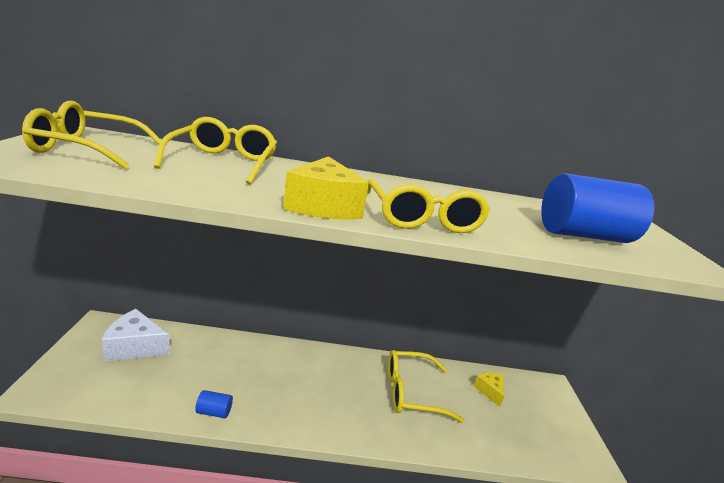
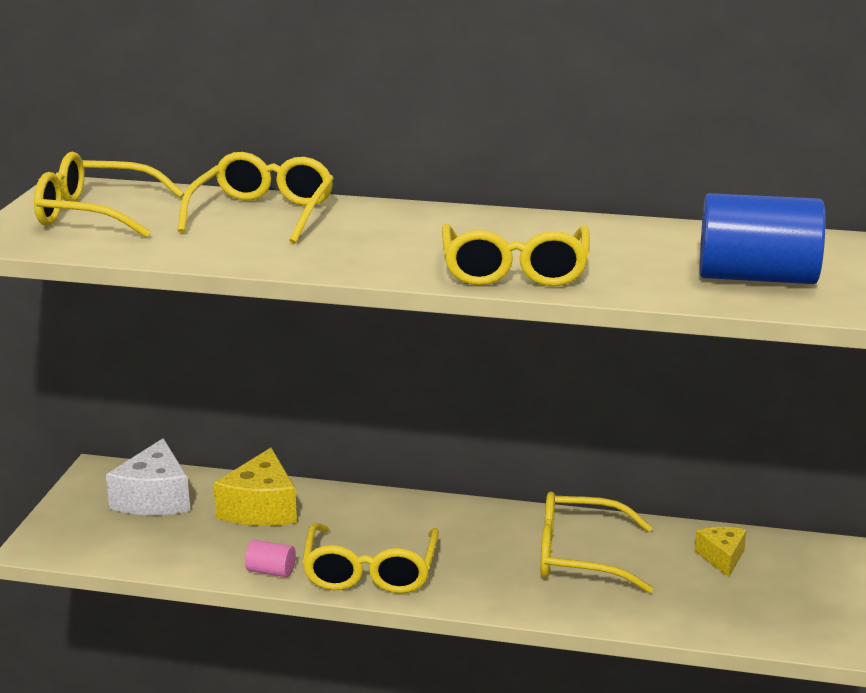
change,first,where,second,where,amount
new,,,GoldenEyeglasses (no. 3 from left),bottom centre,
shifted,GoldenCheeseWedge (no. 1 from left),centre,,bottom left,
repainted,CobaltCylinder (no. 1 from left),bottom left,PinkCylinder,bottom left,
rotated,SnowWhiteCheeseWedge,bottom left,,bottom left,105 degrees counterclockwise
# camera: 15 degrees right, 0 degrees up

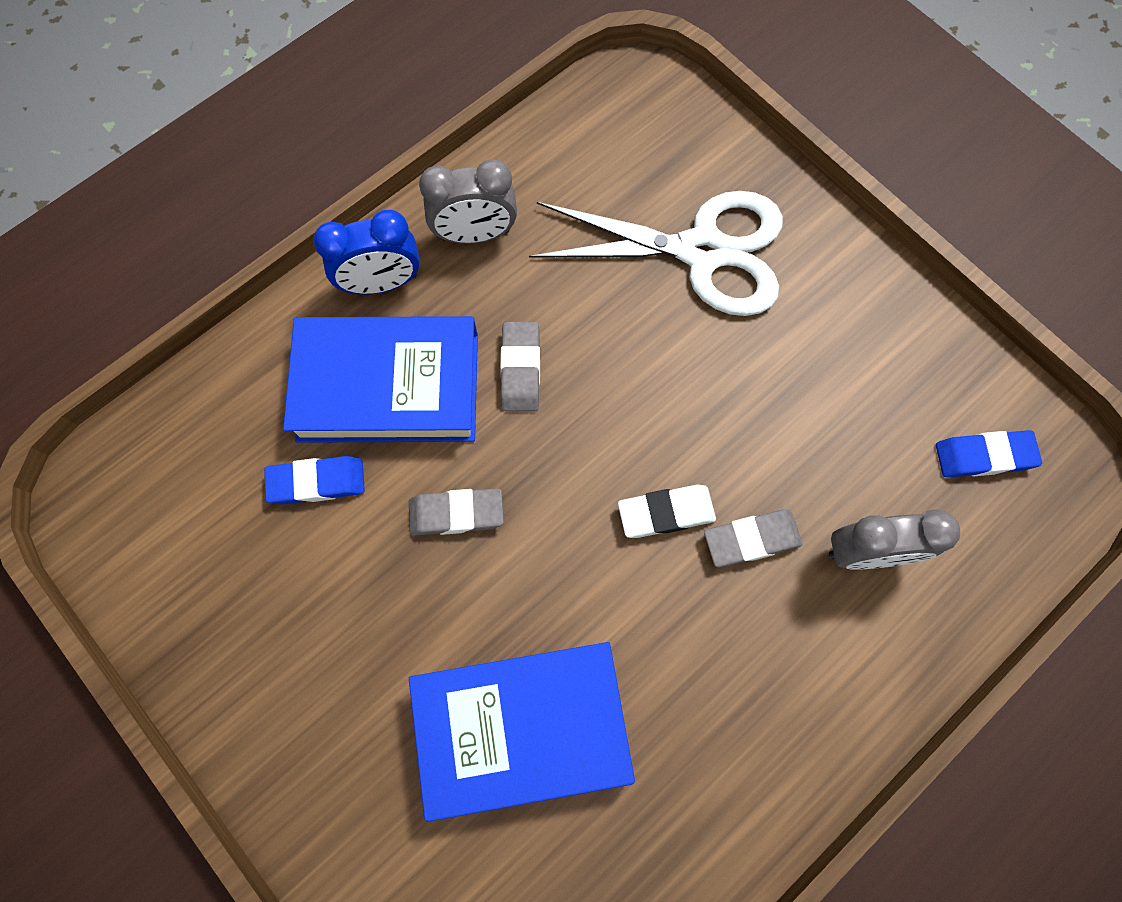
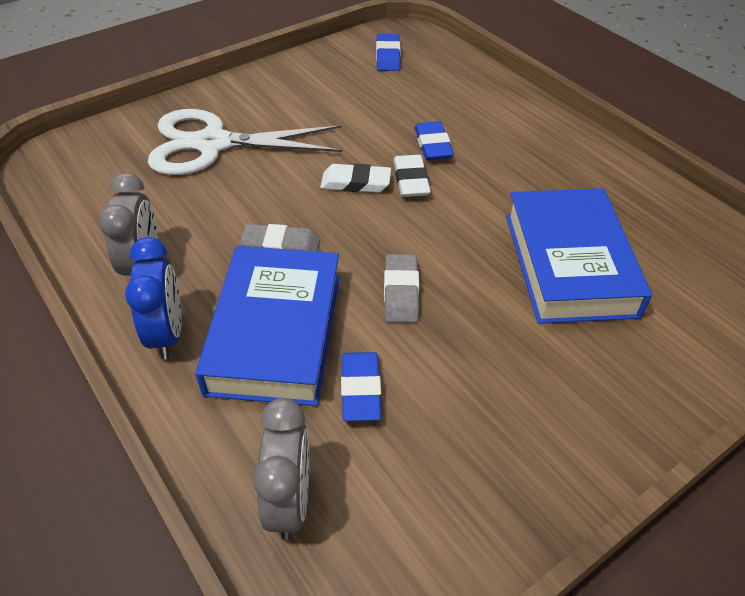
change,first,where,second,where,amount
new,,,SnowWhitePencilEraser (no. 1 from left),top centre,
shifted,GreyClock (no. 2 from left),middle right,,bottom centre,
repainted,GreyPencilEraser (no. 3 from left),middle right,CobaltPencilEraser (no. 3 from left),top centre,
rotated,SnowWhitePairOfScissors,top centre,,top left,105 degrees counterclockwise
# camera: 85 degrees left, 25 degrees down

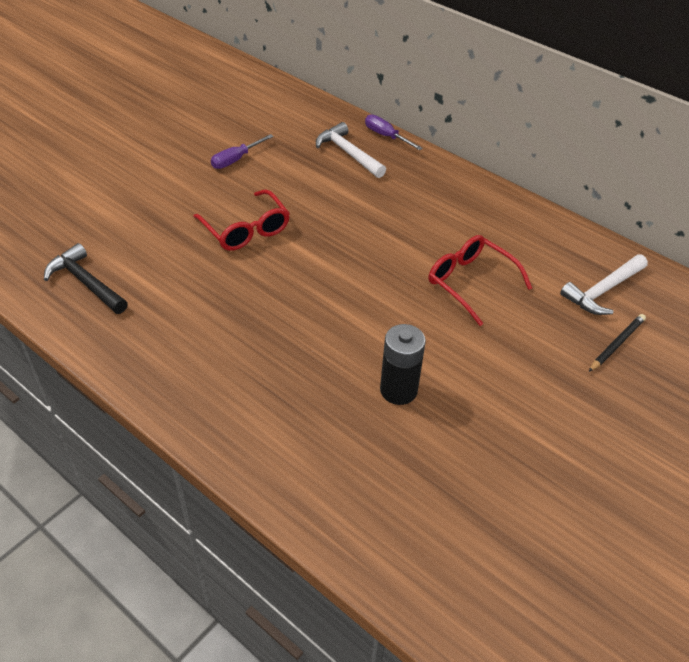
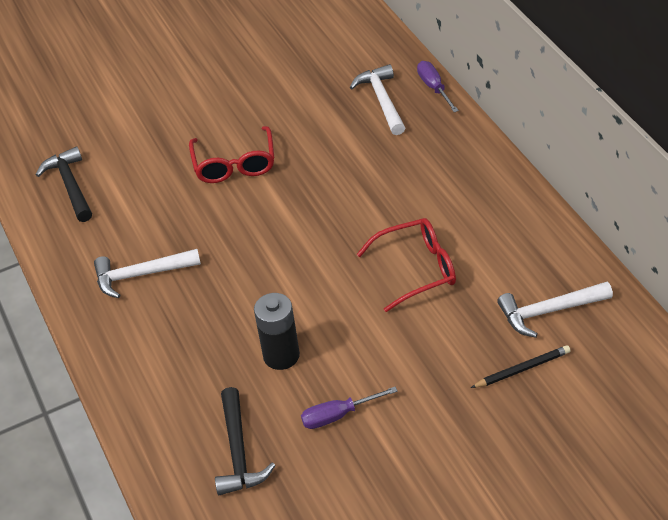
change,first,where,second,where,amount
new,,,SnowWhiteClawHammer (no. 1 from left),middle left,
new,,,EbonyClawHammer (no. 2 from left),bottom centre,
shifted,VioletScrewdriver (no. 1 from left),top centre,,bottom centre,
rotated,ScarletEyeglasses (no. 2 from left),middle right,,centre,90 degrees clockwise
# camera: 30 degrees right, 0 degrees up

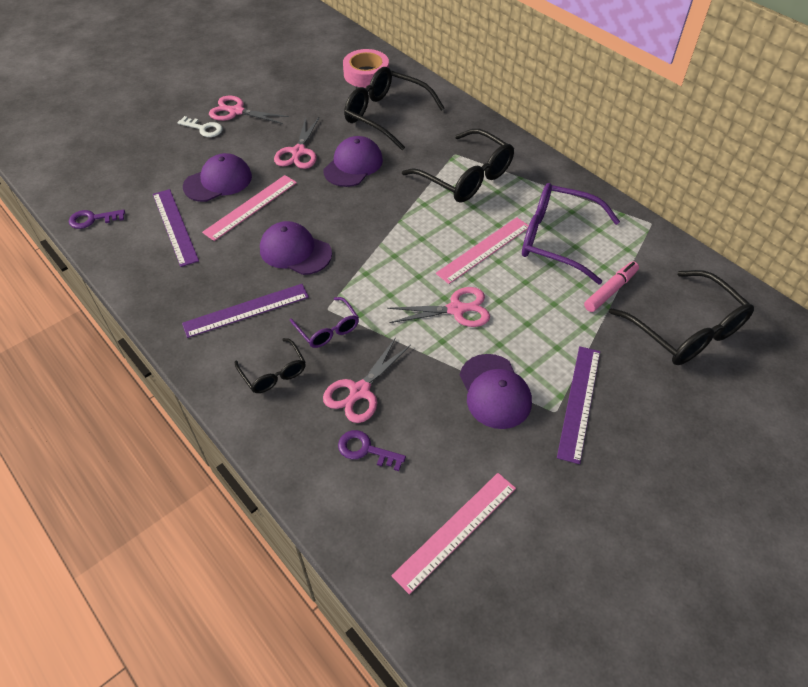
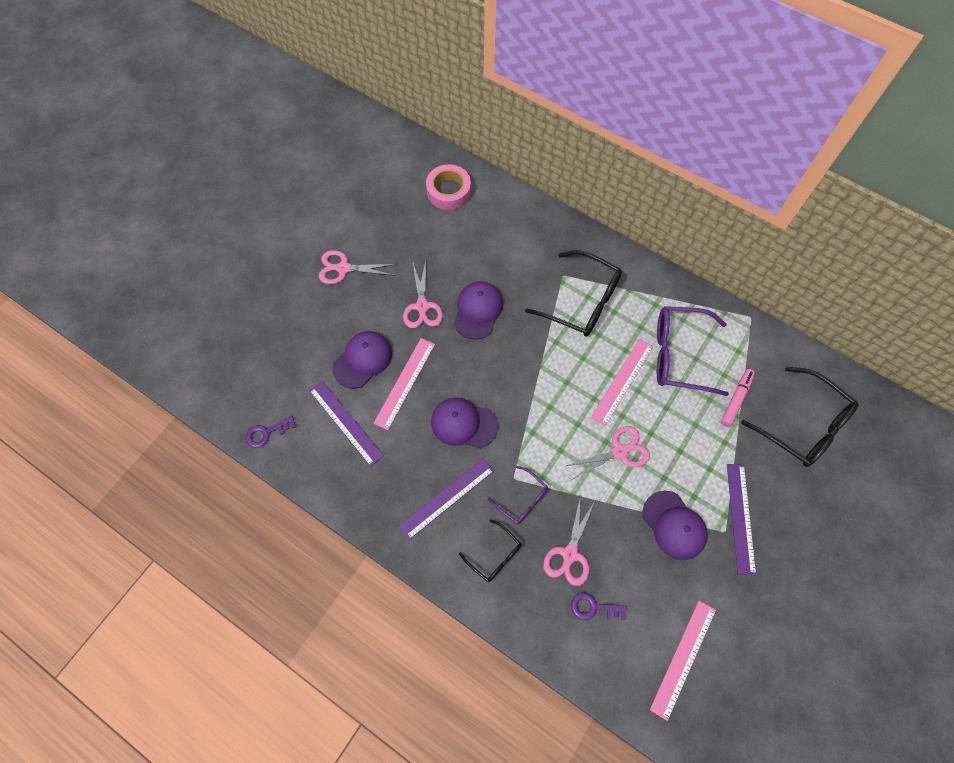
change,first,where,second,where,amount
gone,SnowWhiteKey,top left,,,
gone,EbonyEyeglasses (no. 2 from left),top centre,,,
# camera: 15 degrees left, 15 degrees up

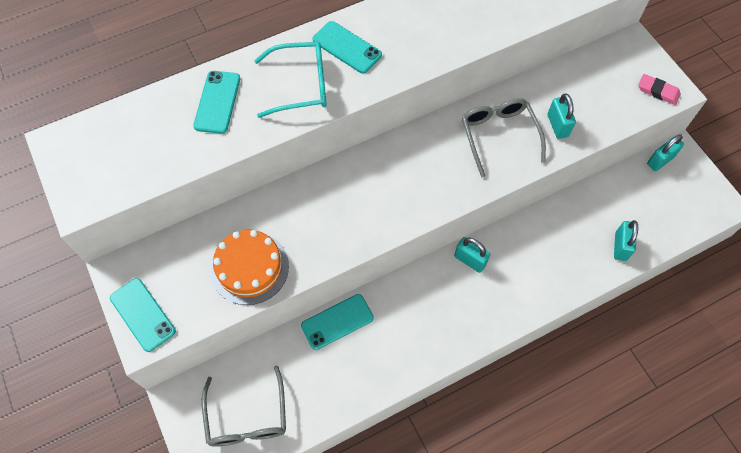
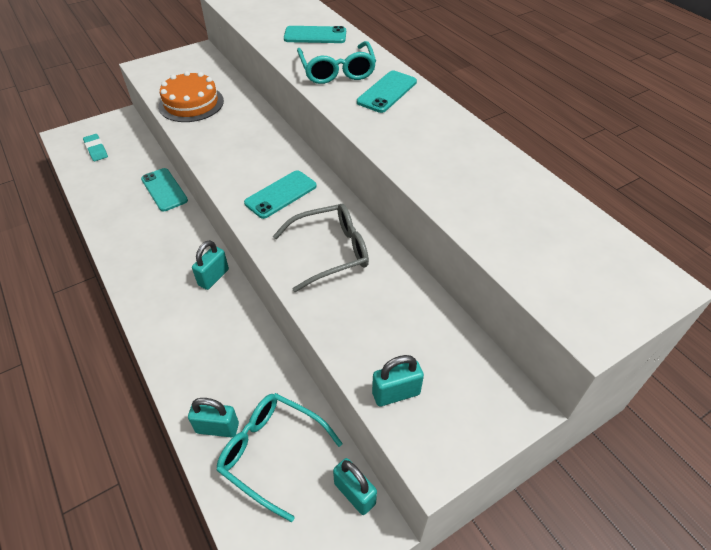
change,first,where,second,where,amount
gone,PinkPencilEraser,top right,,,
new,,,TealEyeglasses (no. 1 from left),bottom centre,
shifted,TealSmartphone (no. 1 from left in the first image),bottom left,TealSmartphone (no. 2 from left),centre,
shifted,TealLock (no. 2 from left in the first image),top right,TealLock (no. 4 from left),bottom centre,
swapped,GreyEyeglasses (no. 1 from left),bottom left,TealPencilEraser,top left,
# camera: 85 degrees right, 15 degrees down

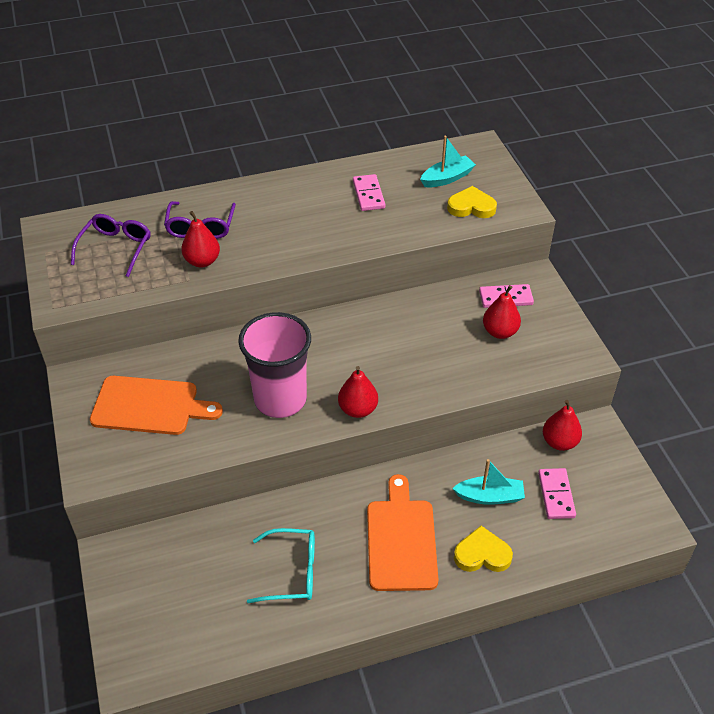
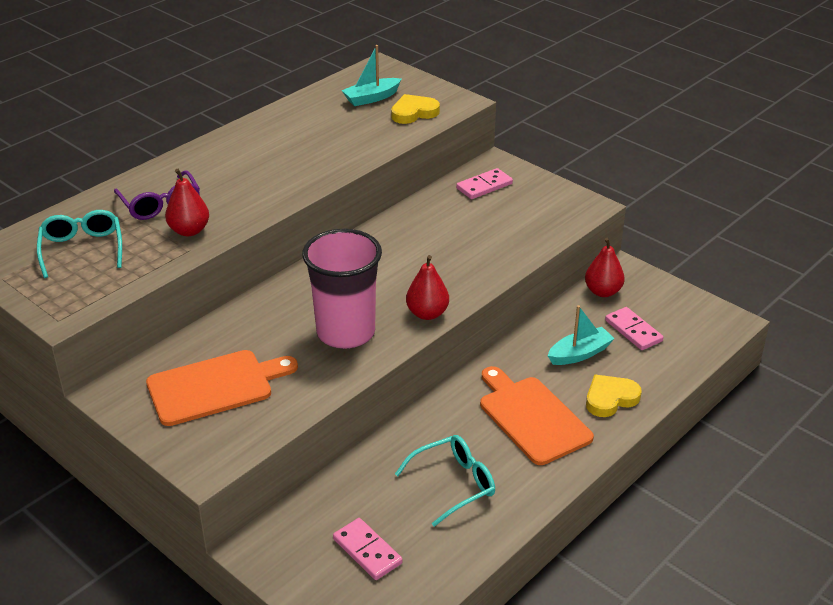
change,first,where,second,where,amount
gone,ScarletPearFruit (no. 3 from left),middle right,,,
shifted,PinkDominoPiece (no. 1 from left),top centre,,bottom centre,
repainted,VioletEyeglasses (no. 1 from left),middle left,TealEyeglasses (no. 1 from left),middle left,
rotated,TealToyBoat (no. 1 from left),top centre,,top centre,150 degrees counterclockwise
# camera: 30 degrees left, 10 degrees down

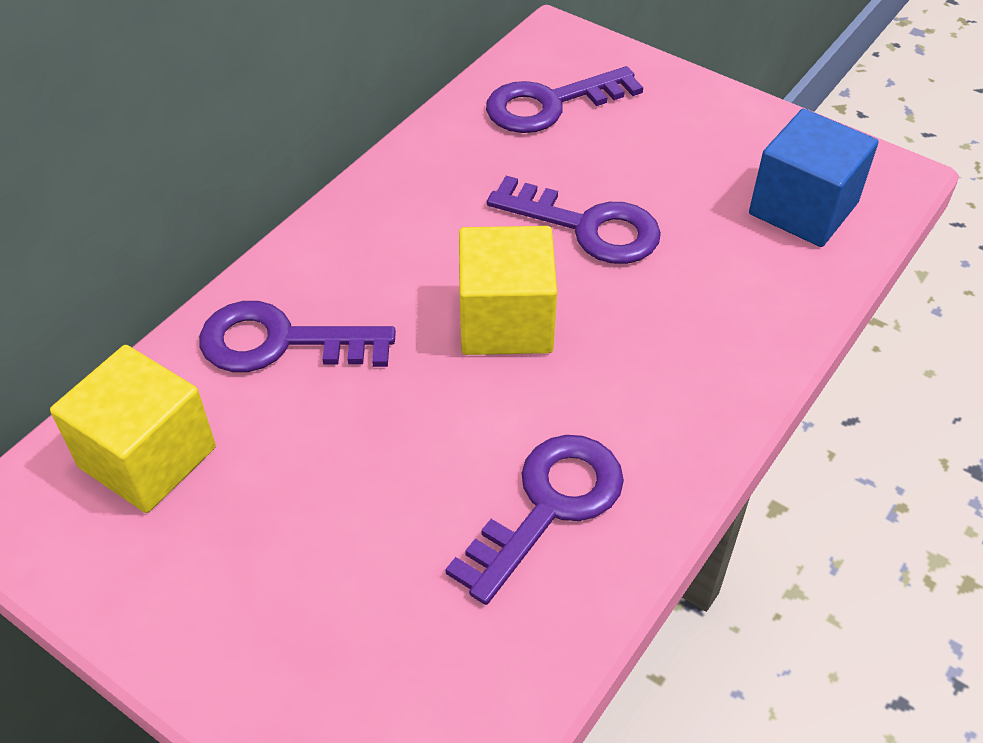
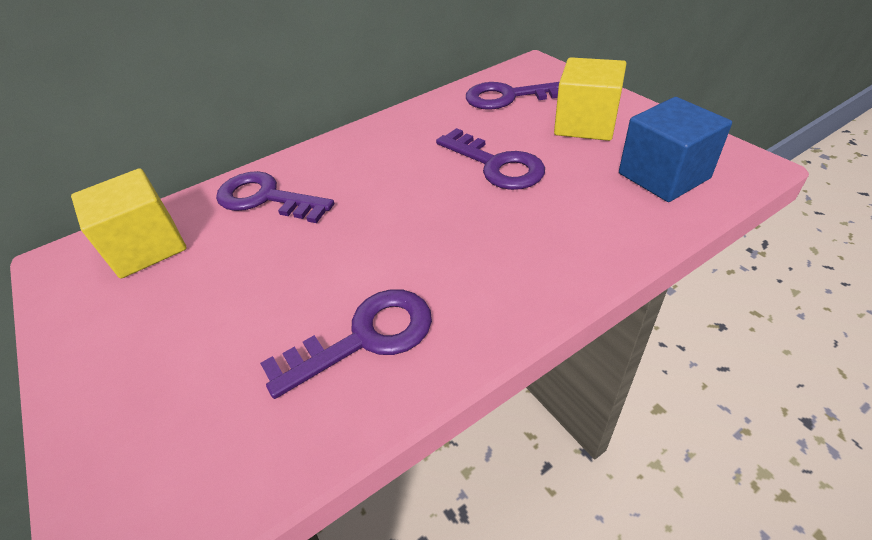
change,first,where,second,where,amount
shifted,GoldenCube (no. 2 from left),centre,,top right,
# camera: 25 degrees right, 5 degrees down

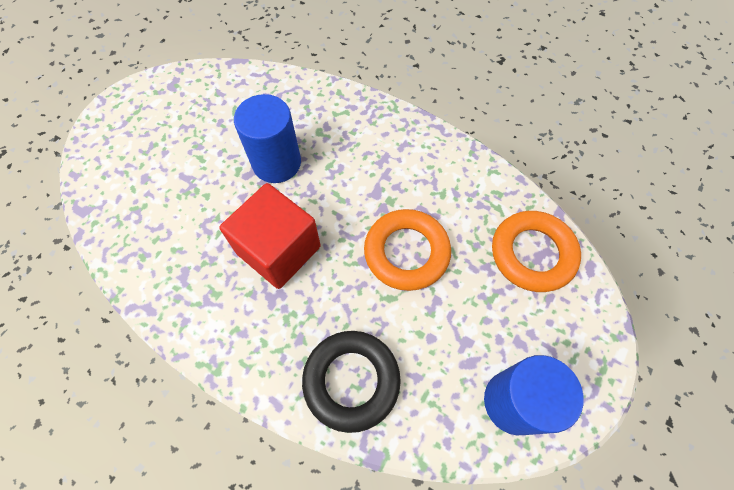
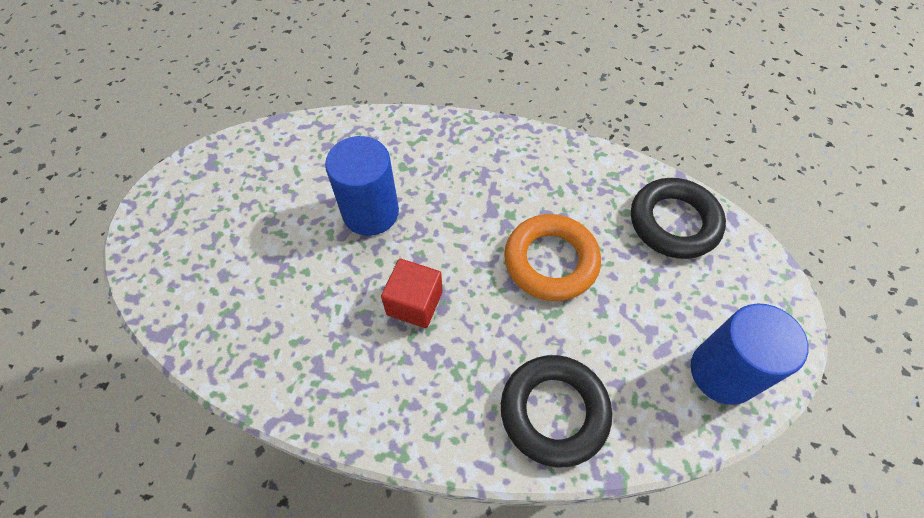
change,first,where,second,where,amount
repainted,OrangeColouredRing (no. 2 from left),middle right,EbonyRing (no. 2 from left),middle right,
scaled,ScarletCube,centre,,centre,x0.62
# camera: 20 degrees left, 5 degrees down

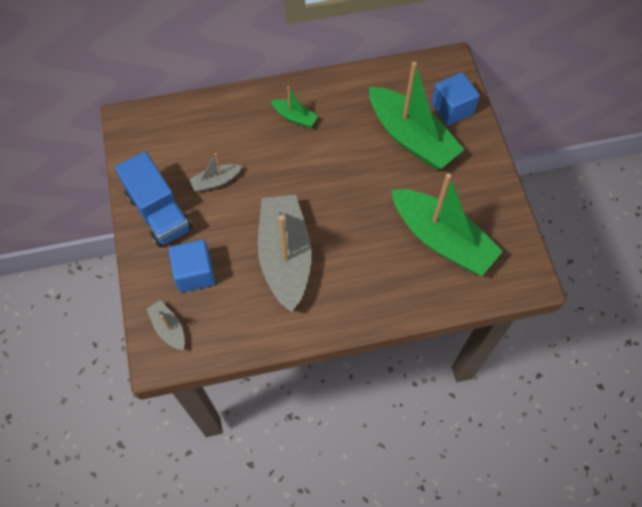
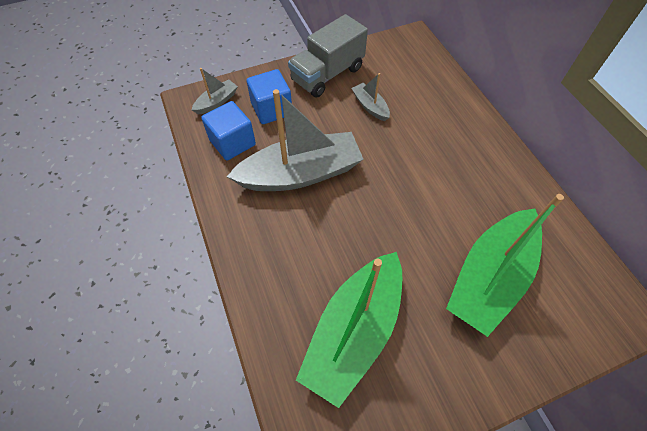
change,first,where,second,where,amount
gone,LeafGreenToyBoat (no. 1 from left),top centre,,,
shifted,CobaltCube (no. 2 from left in the first image),top right,CobaltCube (no. 1 from left),top centre,
repainted,CobaltTruck,middle left,GreyTruck,top centre,
# camera: 80 degrees right, 5 degrees down

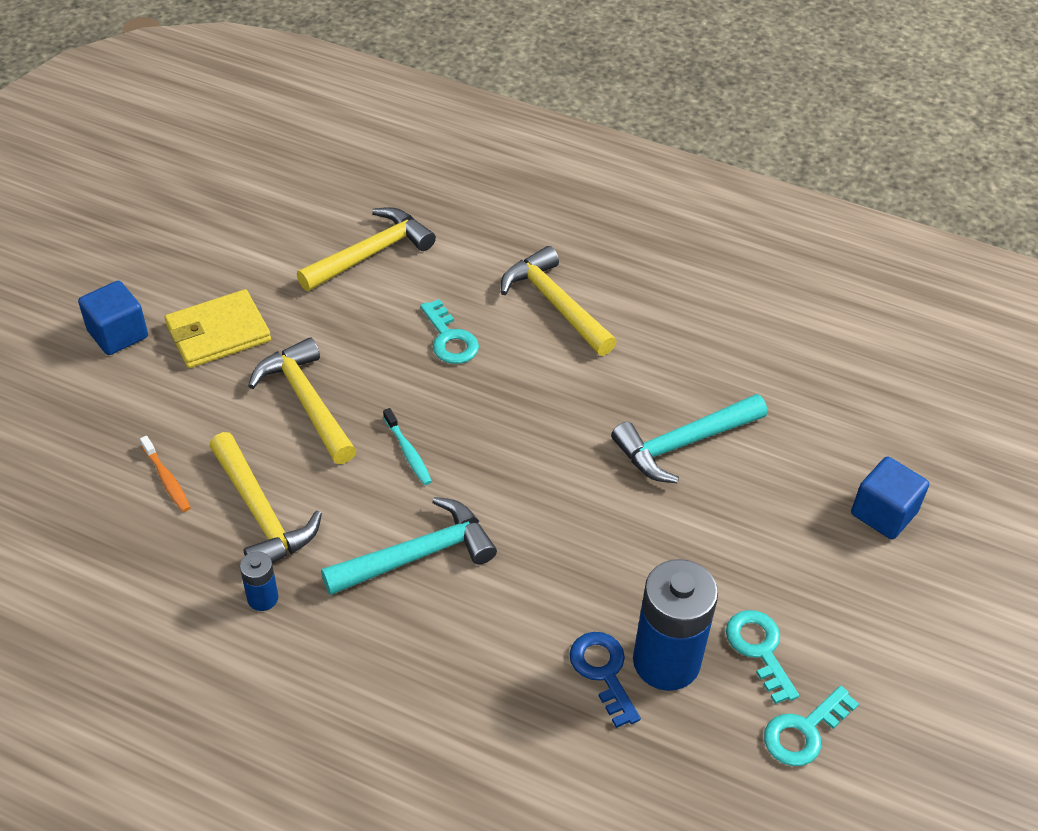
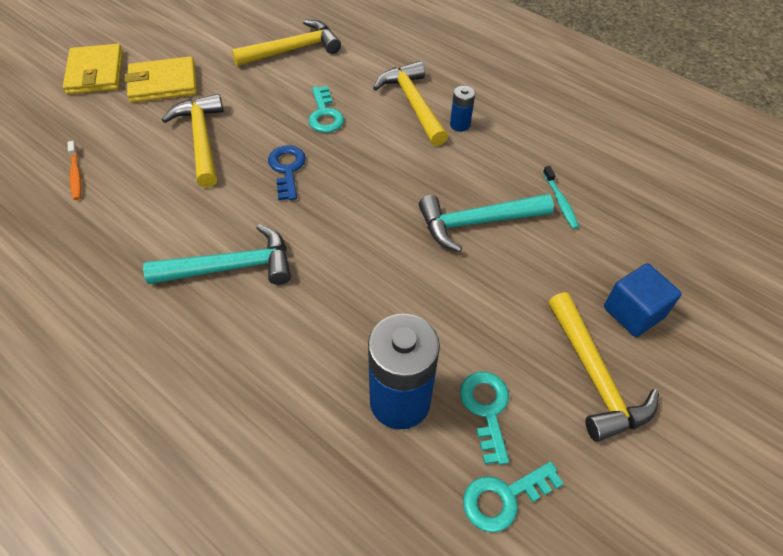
change,first,where,second,where,amount
shifted,GoldenClawHammer (no. 1 from left in the first image),middle left,GoldenClawHammer (no. 4 from left),middle right,
shifted,CobaltBattery (no. 1 from left in the first image),bottom left,CobaltBattery (no. 2 from left),top centre,
shifted,TealToothBrush,centre,,middle right,
shifted,CobaltKey,bottom centre,,top centre,
swapped,CobaltCube (no. 1 from left),middle left,GoldenCardWallet (no. 1 from left),top left,
# camera: 15 degrees right, 5 degrees up

